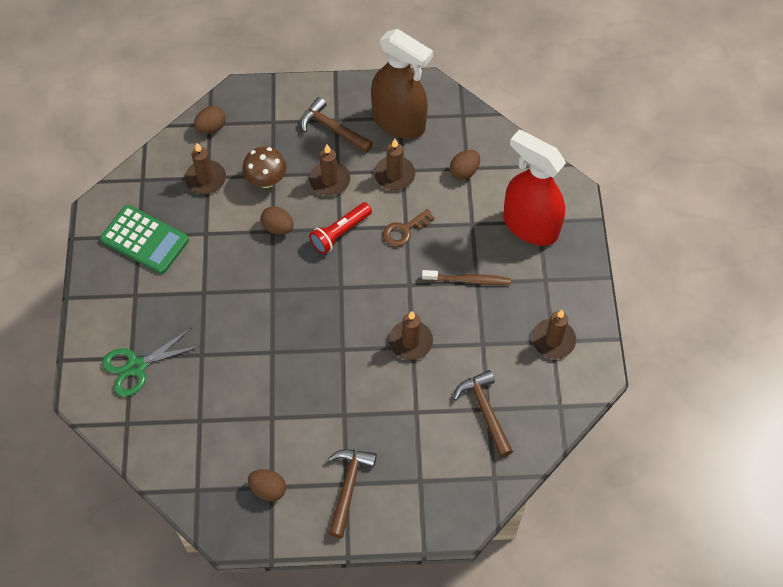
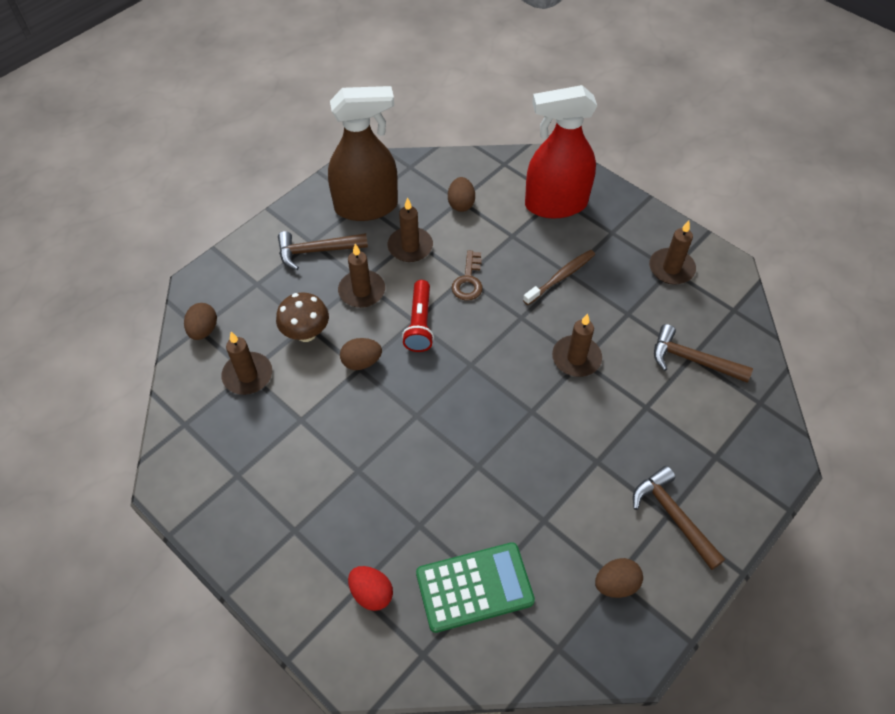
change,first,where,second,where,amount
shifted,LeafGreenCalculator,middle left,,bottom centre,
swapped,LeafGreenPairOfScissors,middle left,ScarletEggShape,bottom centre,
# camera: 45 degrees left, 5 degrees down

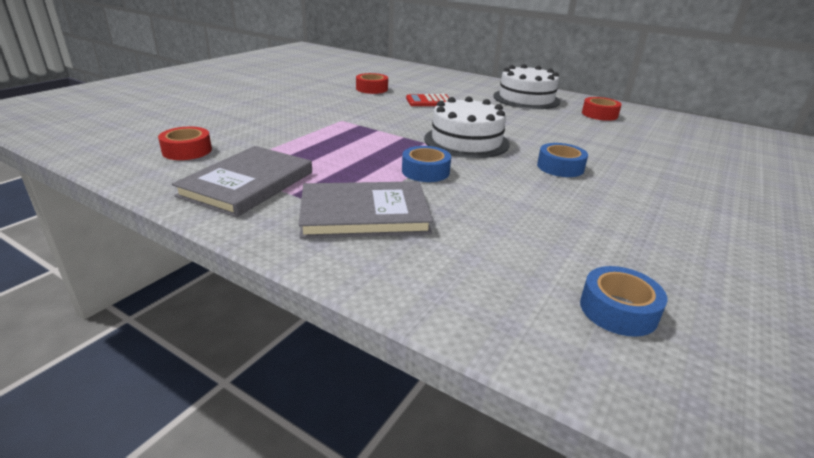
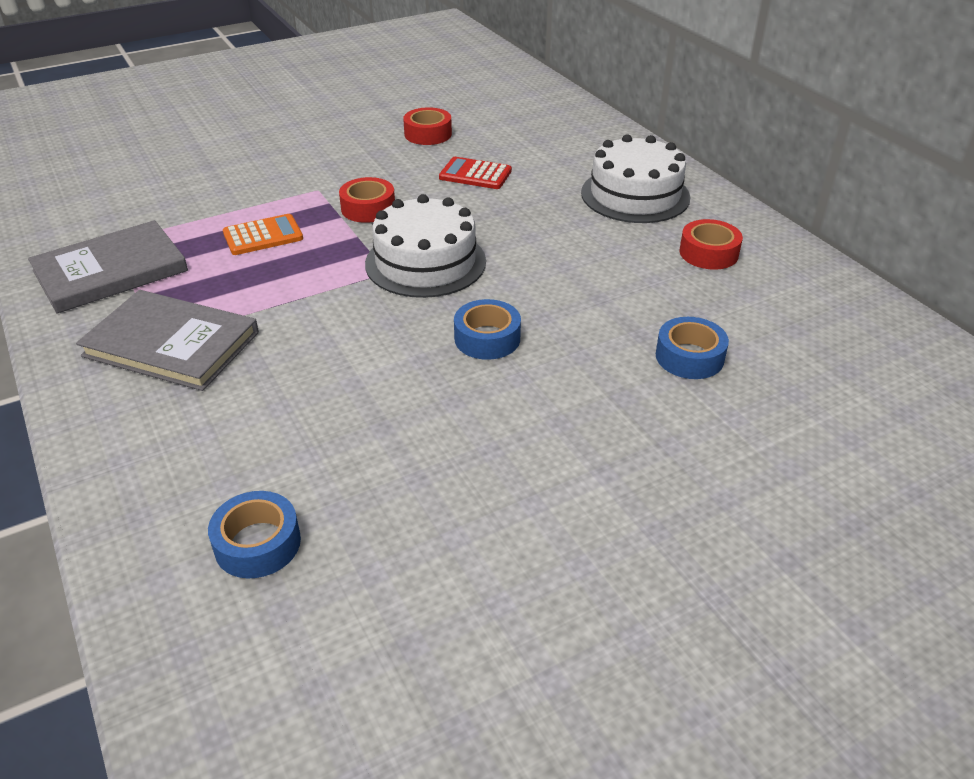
change,first,where,second,where,amount
new,,,OrangeColouredCalculator,top left,
shifted,ScarletStickyTape (no. 1 from left),top left,,top centre,
shifted,CobaltStickyTape (no. 1 from left in the first image),centre,CobaltStickyTape (no. 3 from left),middle right,
# camera: 30 degrees right, 10 degrees up

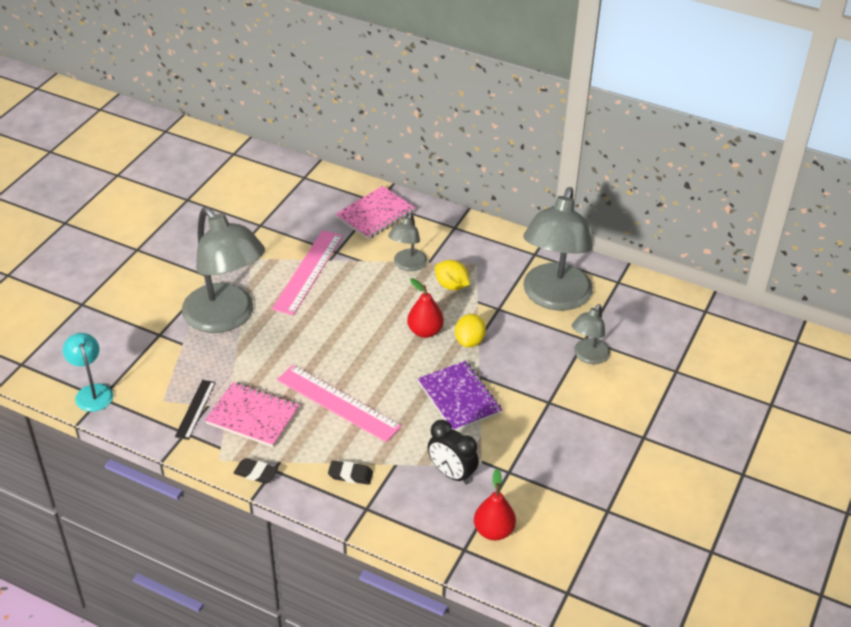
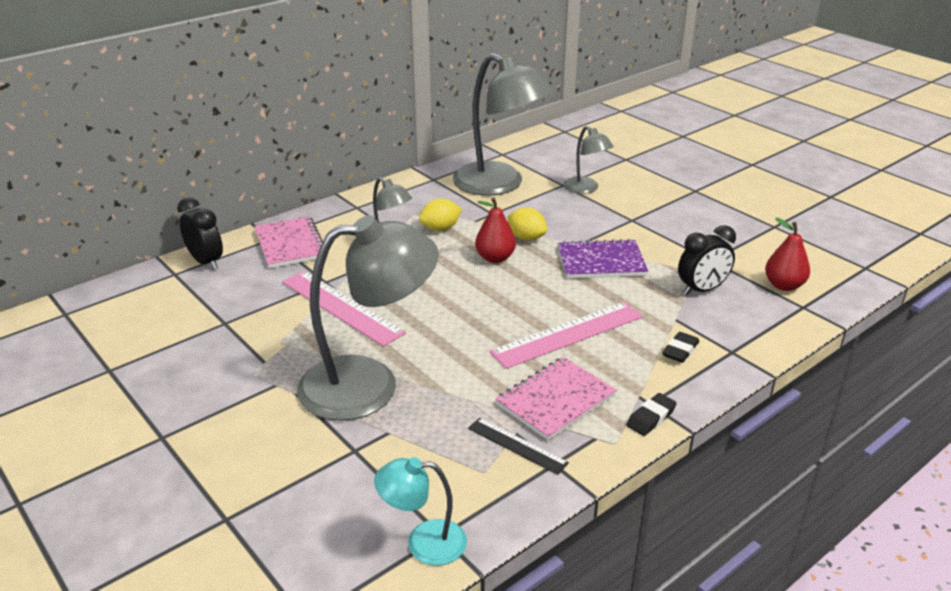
change,first,where,second,where,amount
new,,,EbonyClock (no. 1 from left),middle left,
# camera: 65 degrees left, 10 degrees down

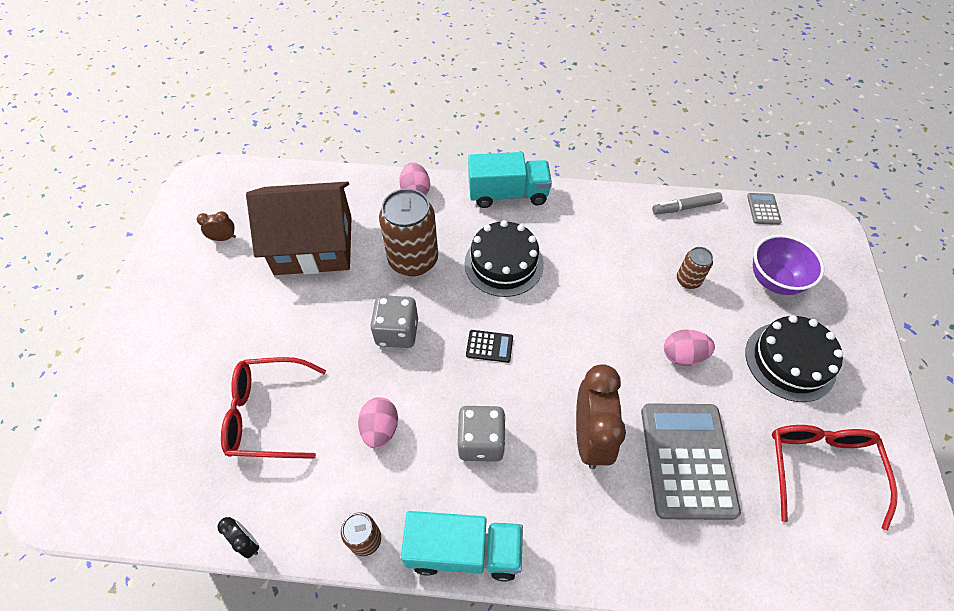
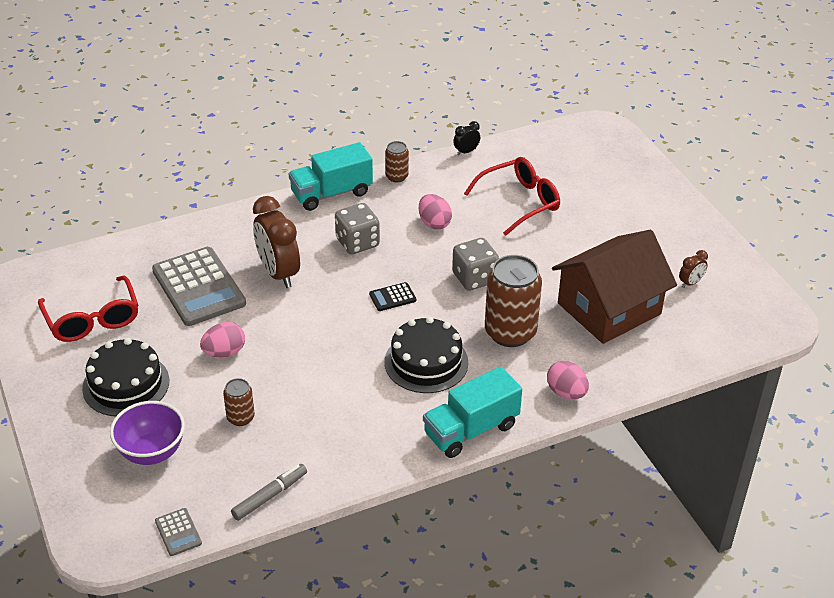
change,first,where,second,where,amount
rotated,EbonyClock,bottom left,,top centre,135 degrees clockwise
# camera: 150 degrees right, 15 degrees down

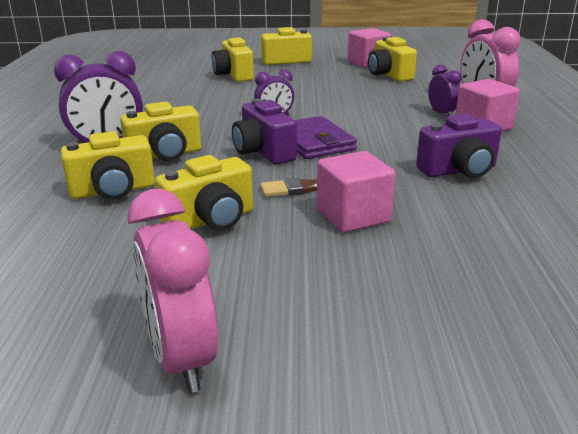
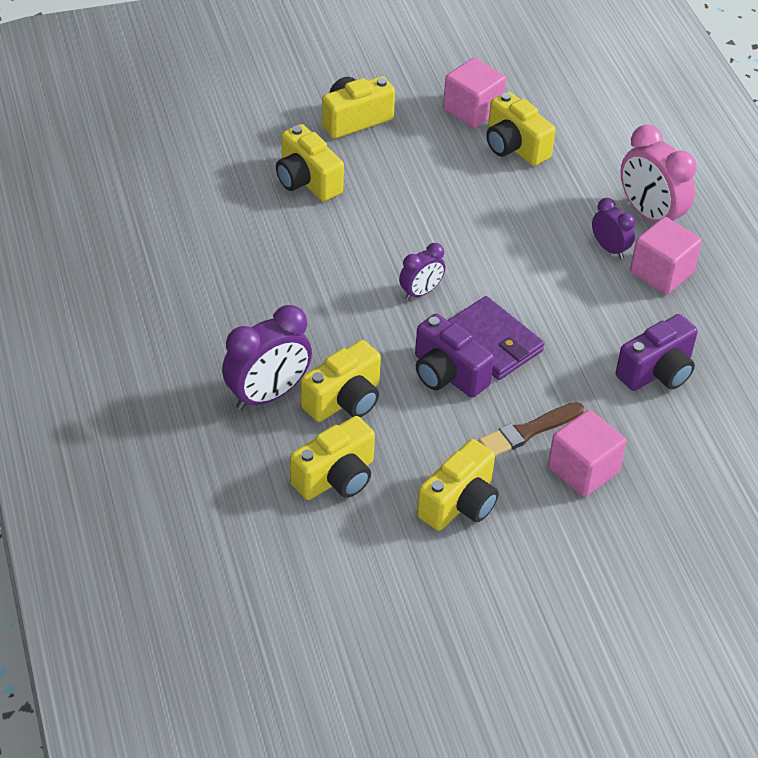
change,first,where,second,where,amount
gone,PinkClock (no. 1 from left),bottom left,,,
# camera: 20 degrees left, 20 degrees up

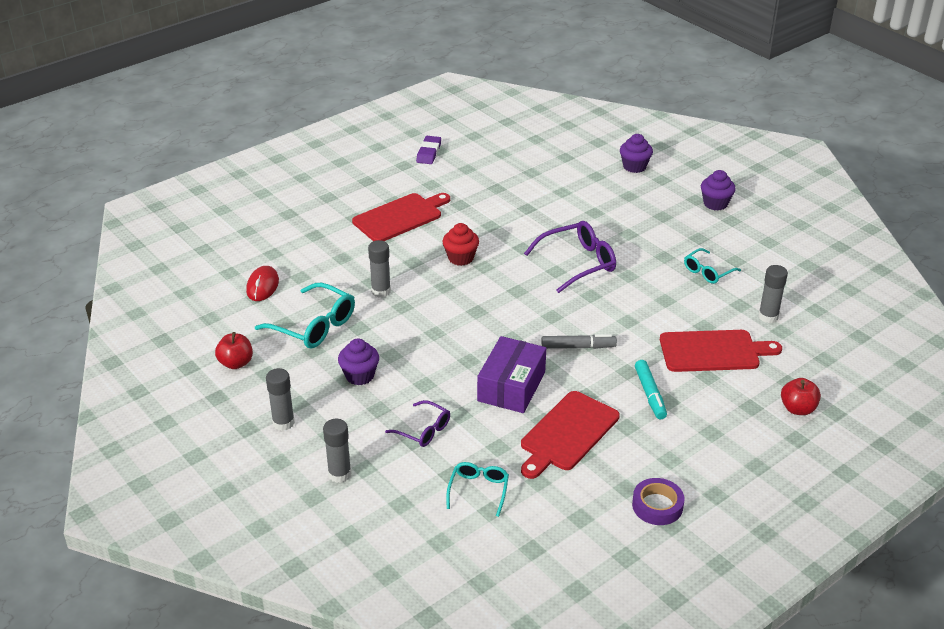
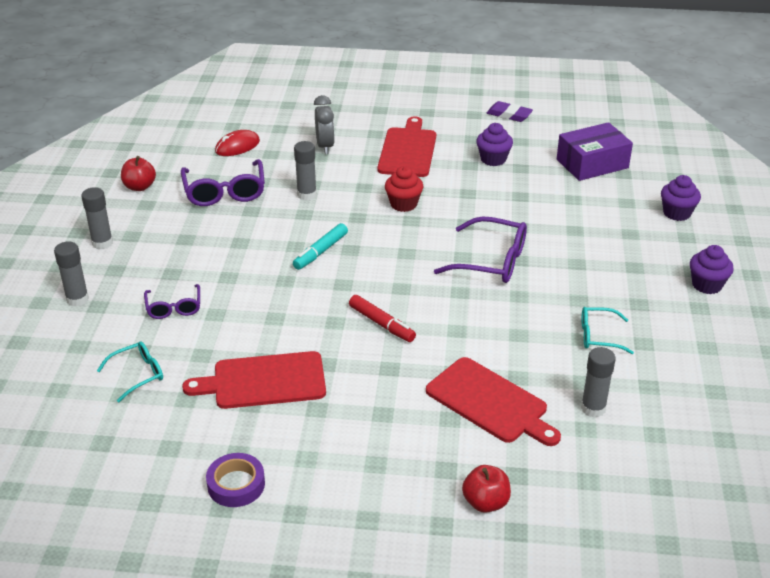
change,first,where,second,where,amount
new,,,GreyClock,top centre,
shifted,VioletMuffin (no. 1 from left),centre,,top centre,
shifted,VioletParcel,centre,,top right,
shifted,TealFeltPen,middle right,,centre,
repainted,TealEyeglasses (no. 1 from left),middle left,VioletEyeglasses (no. 2 from left),top left,
repainted,GreyFeltPen,centre,ScarletFeltPen,centre,
rotated,ScarletChoppingBoard (no. 1 from left in the first image),centre,ScarletChoppingBoard (no. 2 from left),top centre,90 degrees counterclockwise
rotated,VioletPencilEraser,top centre,,top centre,60 degrees clockwise
# camera: 45 degrees right, 0 degrees up

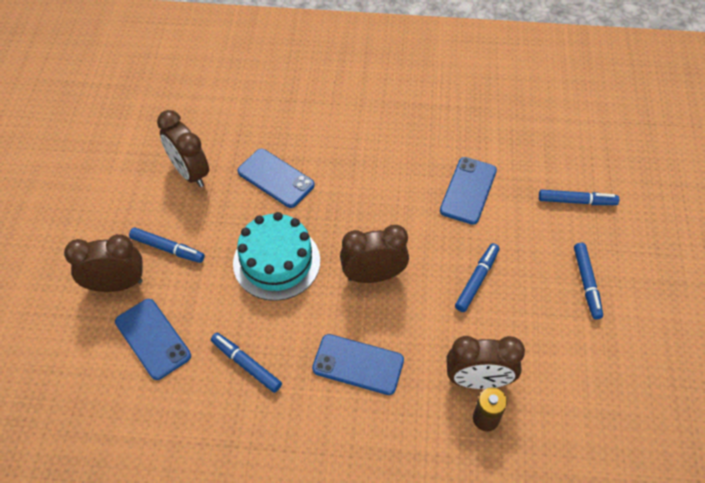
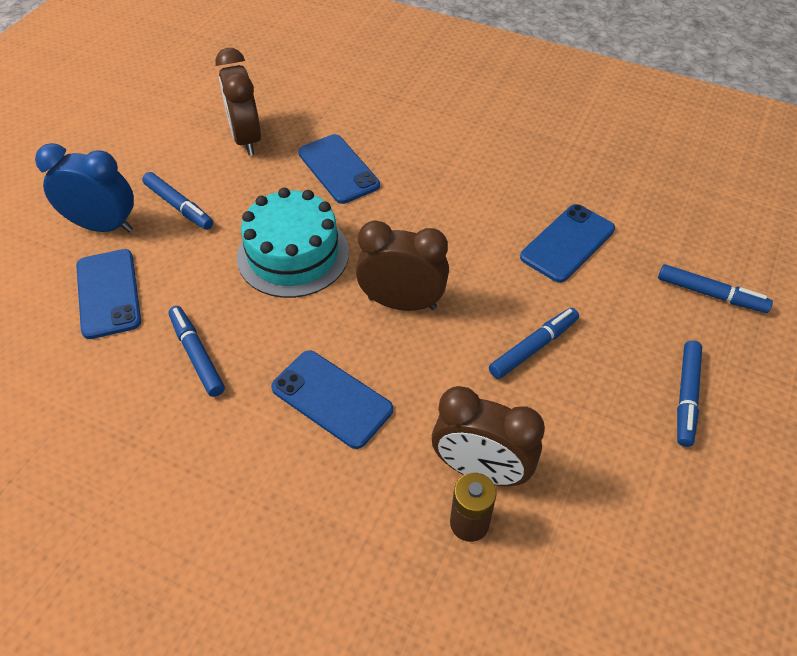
change,first,where,second,where,amount
repainted,DarkBrownClock (no. 1 from left),middle left,CobaltClock,top left,
# camera: 20 degrees right, 5 degrees down

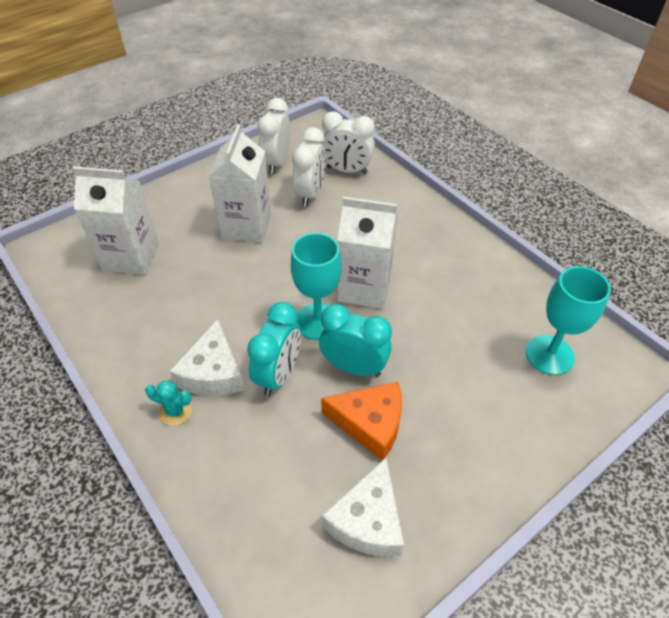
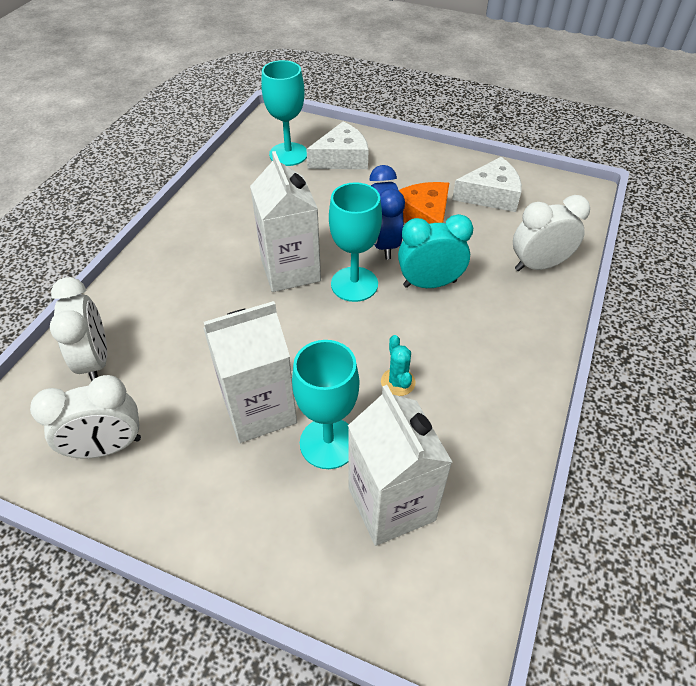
change,first,where,second,where,amount
new,,,TealGoblet (no. 2 from left),centre,
shifted,TealSaguaroCactus,middle left,,centre,
shifted,SnowWhiteCheeseWedge (no. 1 from left),middle left,,top centre,
shifted,SnowWhiteClock (no. 2 from left in the first image),top centre,SnowWhiteClock (no. 3 from left),middle right,
repainted,TealClock (no. 2 from left),centre,CobaltClock,top centre,
# camera: 120 degrees left, 0 degrees up

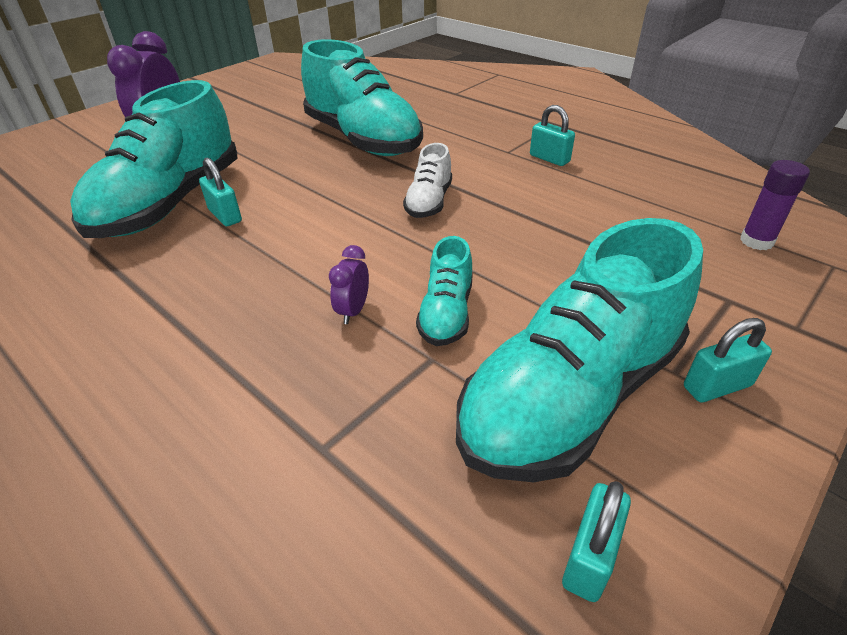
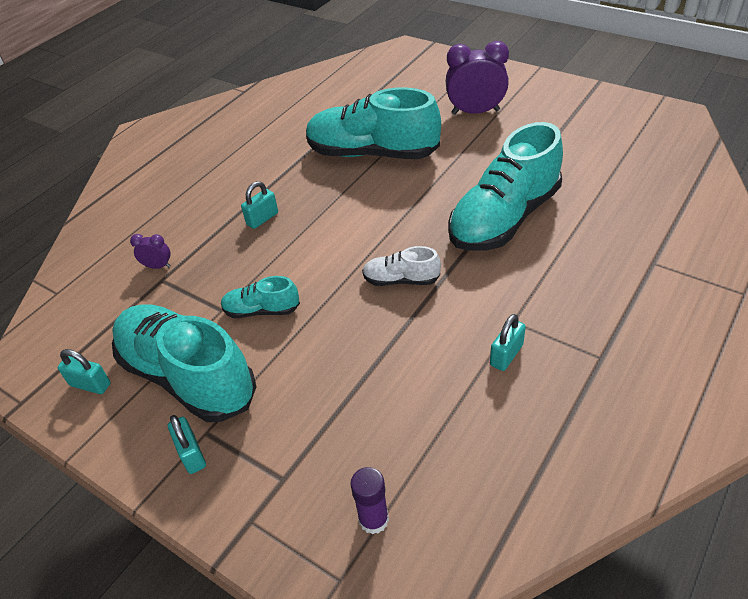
change,first,where,second,where,amount
shifted,TealLock (no. 1 from left in the first image),top left,TealLock (no. 3 from left),centre,
shifted,VioletClock (no. 2 from left in the first image),centre,VioletClock (no. 1 from left),middle left,
# camera: 85 degrees right, 5 degrees up

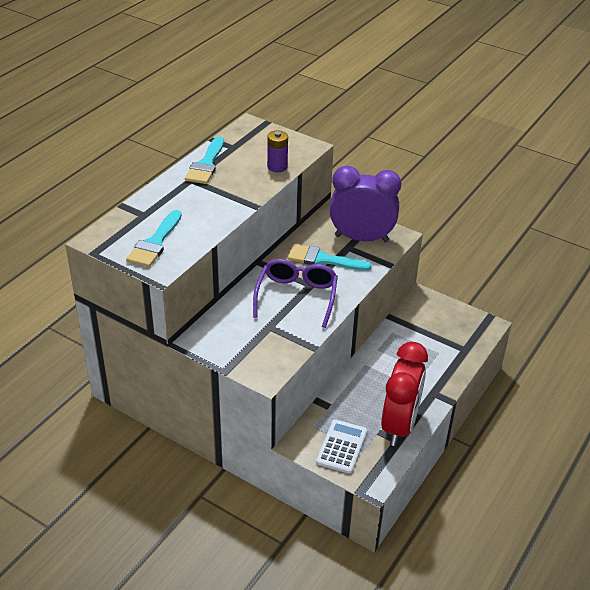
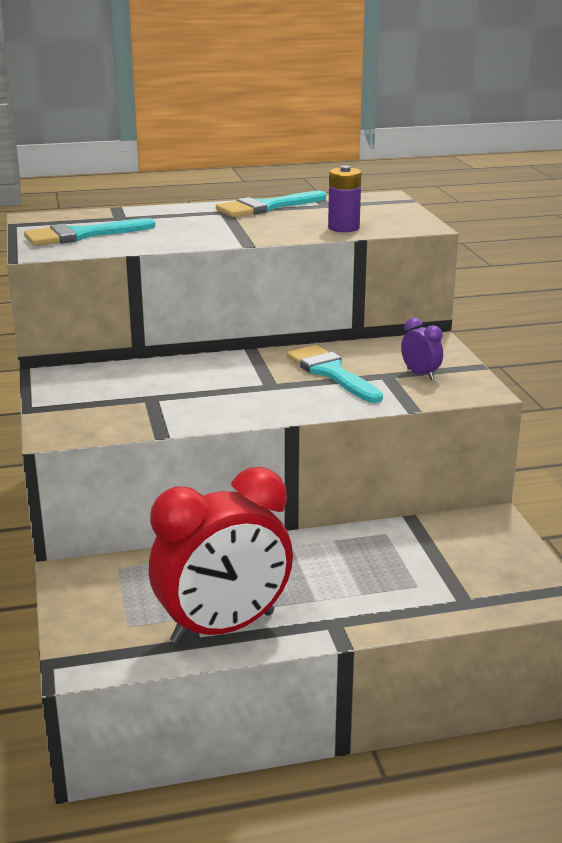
change,first,where,second,where,amount
gone,VioletEyeglasses,centre,,,
gone,SnowWhiteCalculator,bottom centre,,,
scaled,VioletClock,centre,,middle right,x0.40
# camera: 45 degrees right, 15 degrees down

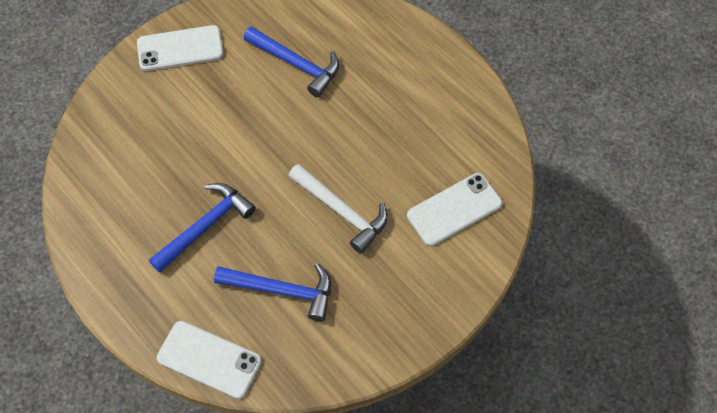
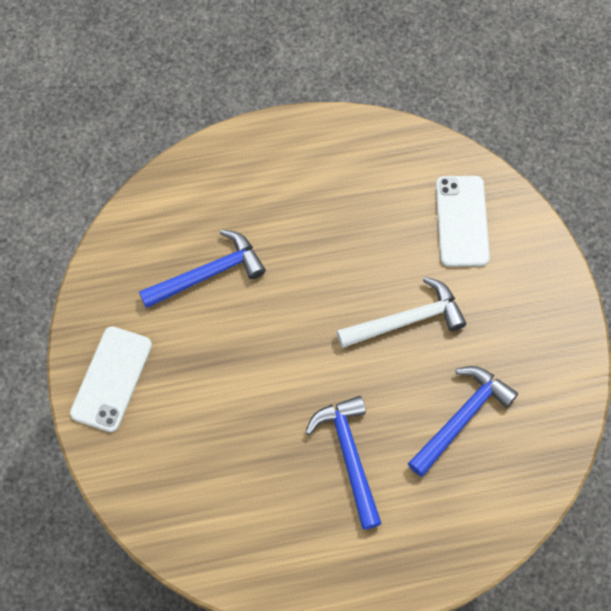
change,first,where,second,where,amount
gone,SnowWhiteSmartphone (no. 2 from left),bottom left,,,
# camera: 60 degrees left, 5 degrees up

